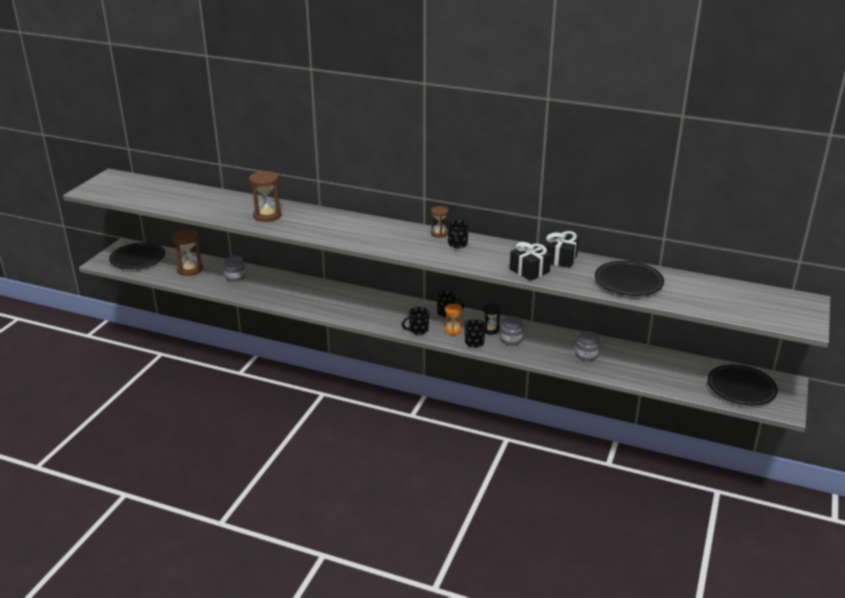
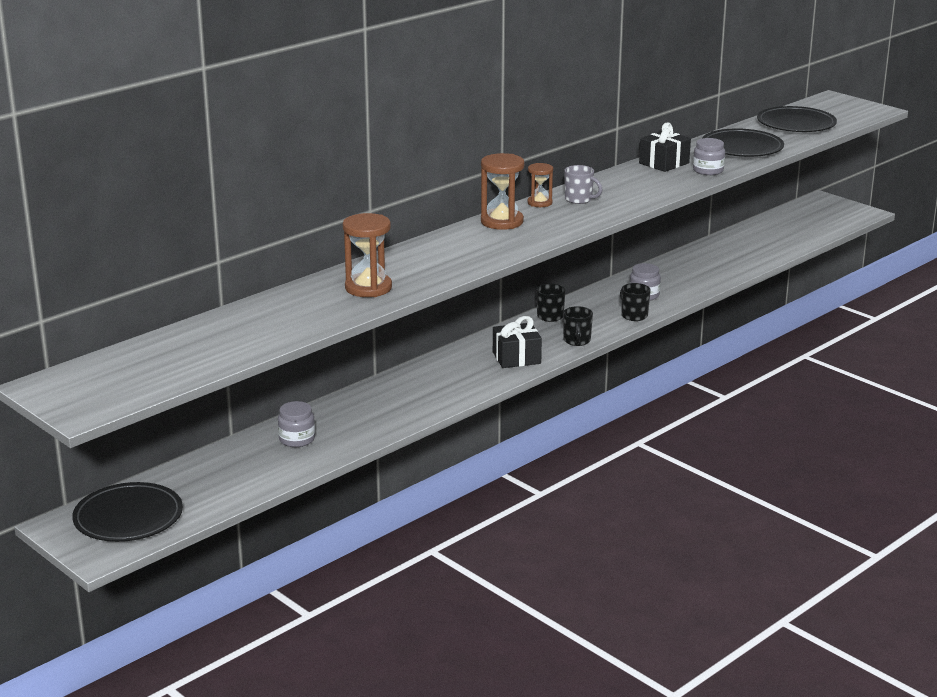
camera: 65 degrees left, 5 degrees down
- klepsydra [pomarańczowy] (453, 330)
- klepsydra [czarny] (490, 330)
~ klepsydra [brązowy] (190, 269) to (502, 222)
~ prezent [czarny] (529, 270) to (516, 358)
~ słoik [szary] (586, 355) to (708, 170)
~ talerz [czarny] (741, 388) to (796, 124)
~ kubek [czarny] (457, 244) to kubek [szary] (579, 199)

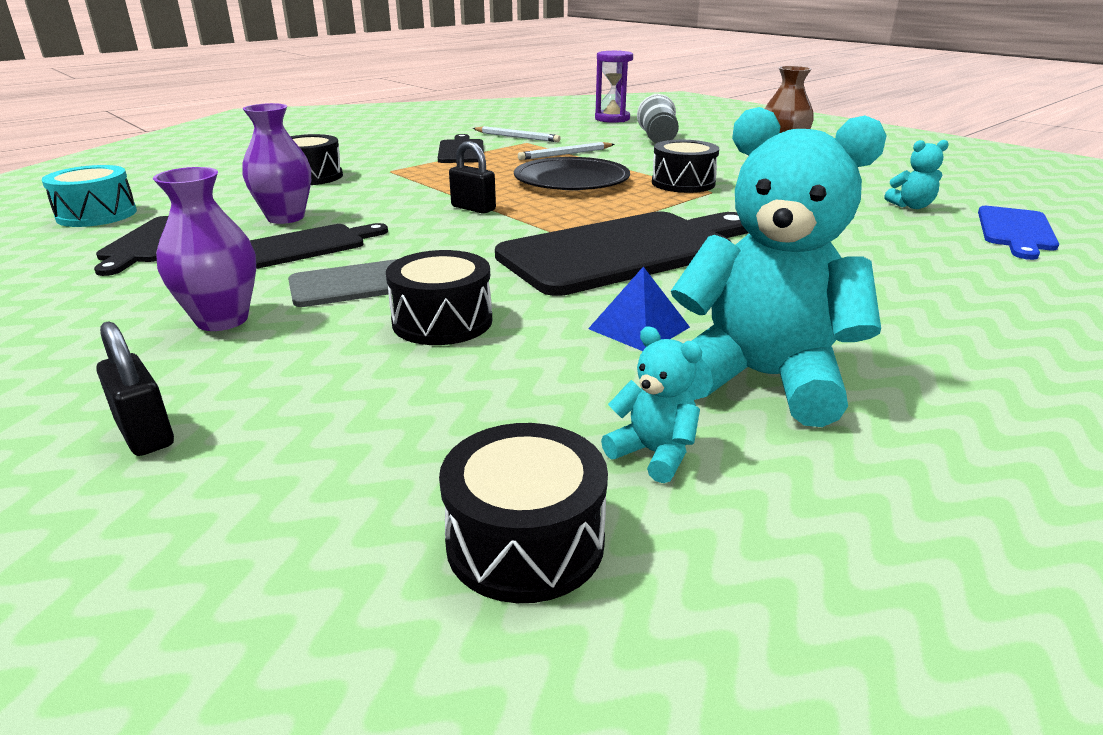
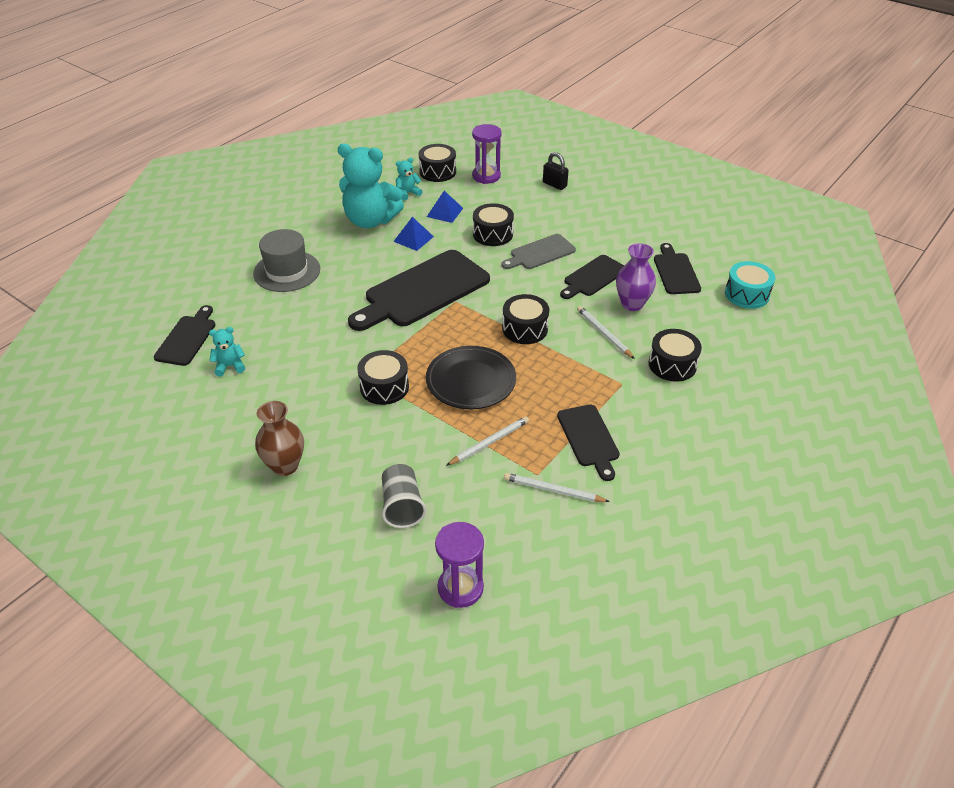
camera: 170 degrees right, 15 degrees up
- wazon [fioletowy] (222, 320)
+ kapelusz [szary] (287, 271)
+ piramida [niebieski] (444, 212)
+ klepsydra [fioletowy] (486, 176)
+ ołówek [biały] (603, 333)
~ kłódka [czarny] (473, 208) to bęben [czarny] (525, 329)
~ deska do krojenia [niebieski] (1016, 231) to deska do krojenia [czarny] (187, 338)
~ miś [turkusowy] (653, 453) = (408, 193) 120 degrees clockwise

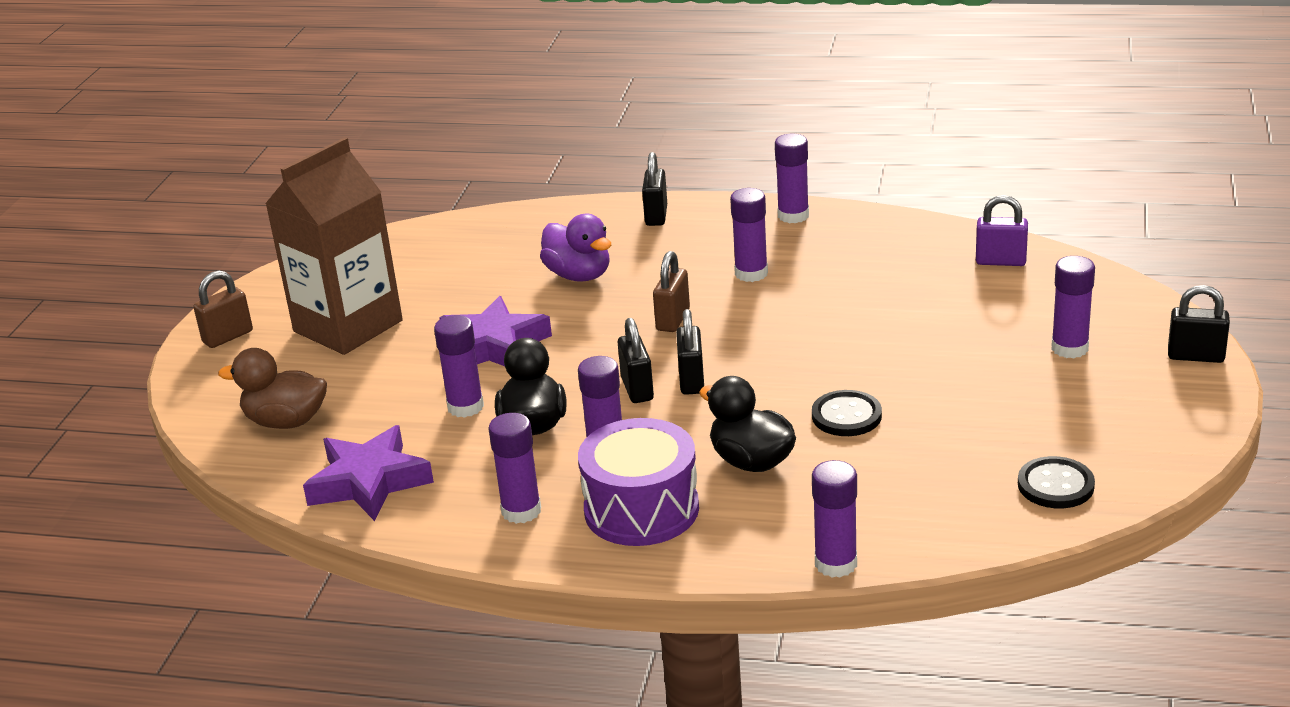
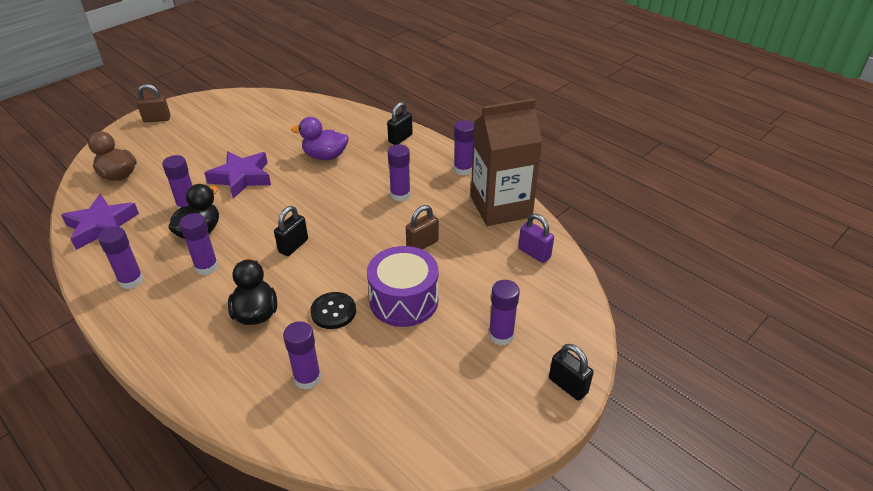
camera: 30 degrees right, 10 degrees up
- kłódka [czarny] (637, 389)
- guzik [czarny] (1055, 485)
~ karton mleka [brązowy] (348, 326) to (501, 207)
~ bęben [fioletowy] (641, 509) to (404, 300)
~ kłódka [brązowy] (673, 320) to (422, 244)
~ klej w sztyfcie [fioletowy] (836, 564) to (307, 378)
~ kaczka [fioletowy] (579, 275) = (325, 156) 105 degrees clockwise

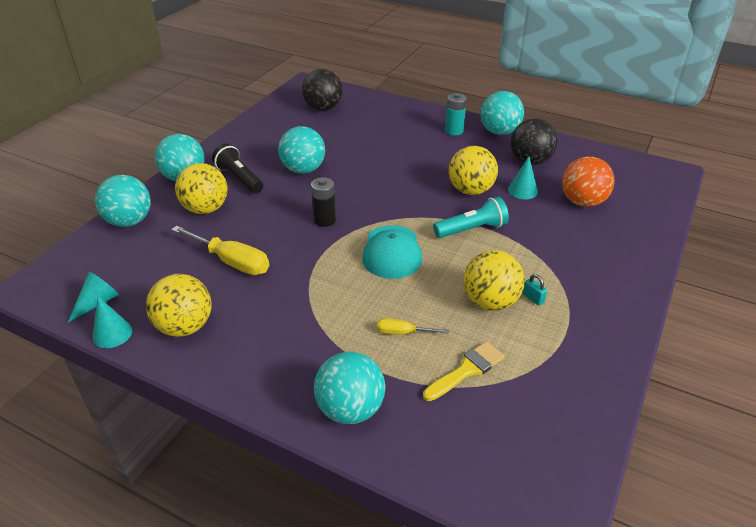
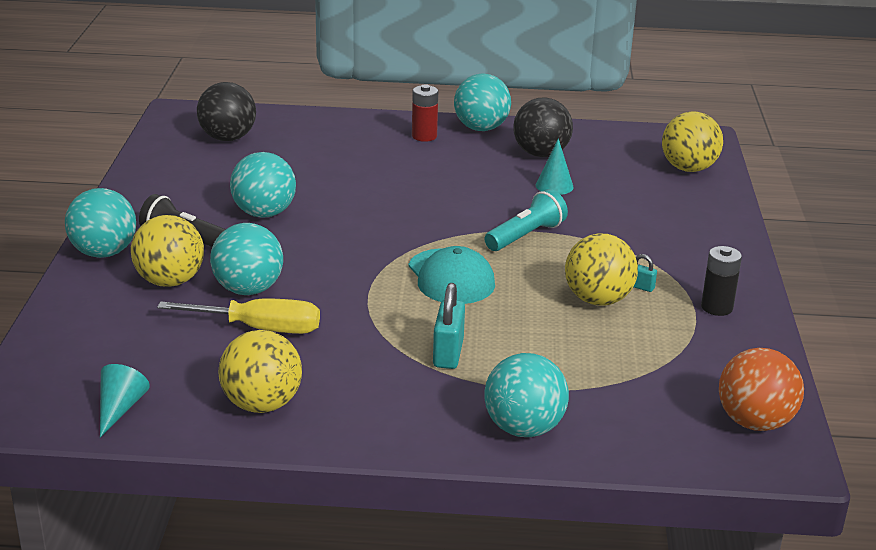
camera: 25 degrees left, 10 degrees down
- stożek [turkusowy] (112, 334)
- śrubokręt [żółty] (403, 333)
- pędzel [żółty] (467, 370)
+ kłódka [turkusowy] (448, 353)
~ piłka [turkusowy] (129, 221) to (248, 289)
~ bateria [czarny] (325, 220) to (716, 307)
~ piłka [żółty] (470, 190) to (688, 168)
~ piłka [pomarańczowy] (582, 202) to (754, 422)
~ bateria [turkusowy] (454, 131) to bateria [czerwony] (424, 136)

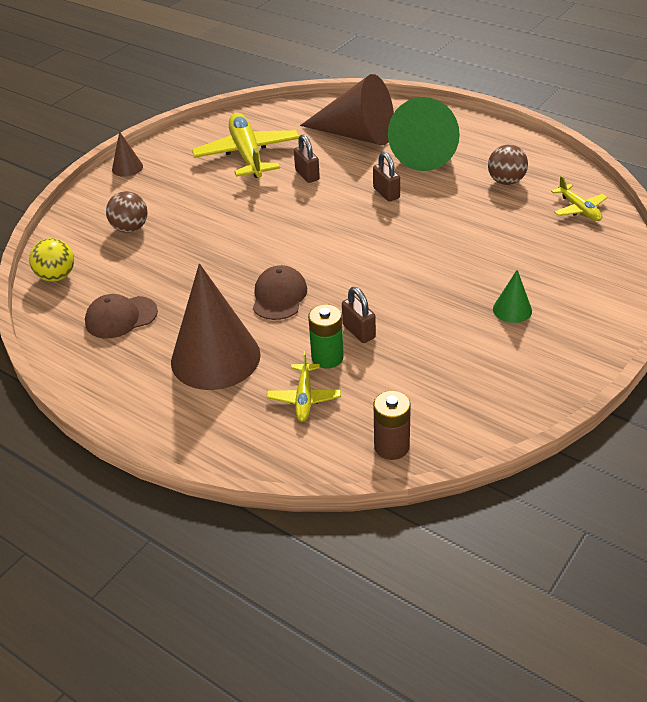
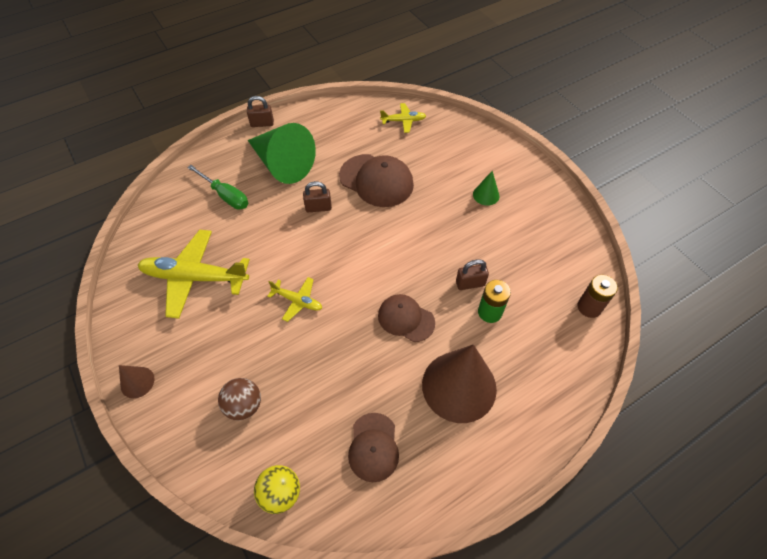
camera: 70 degrees left, 15 degrees up
- piłka [brązowy] (506, 181)
+ czapka [brązowy] (376, 180)
~ samolot [żółty] (304, 398) to (298, 301)
~ kłódka [brązowy] (307, 175) to (262, 123)
~ stożek [brązowy] (356, 135) to śrubokręt [zielony] (225, 195)

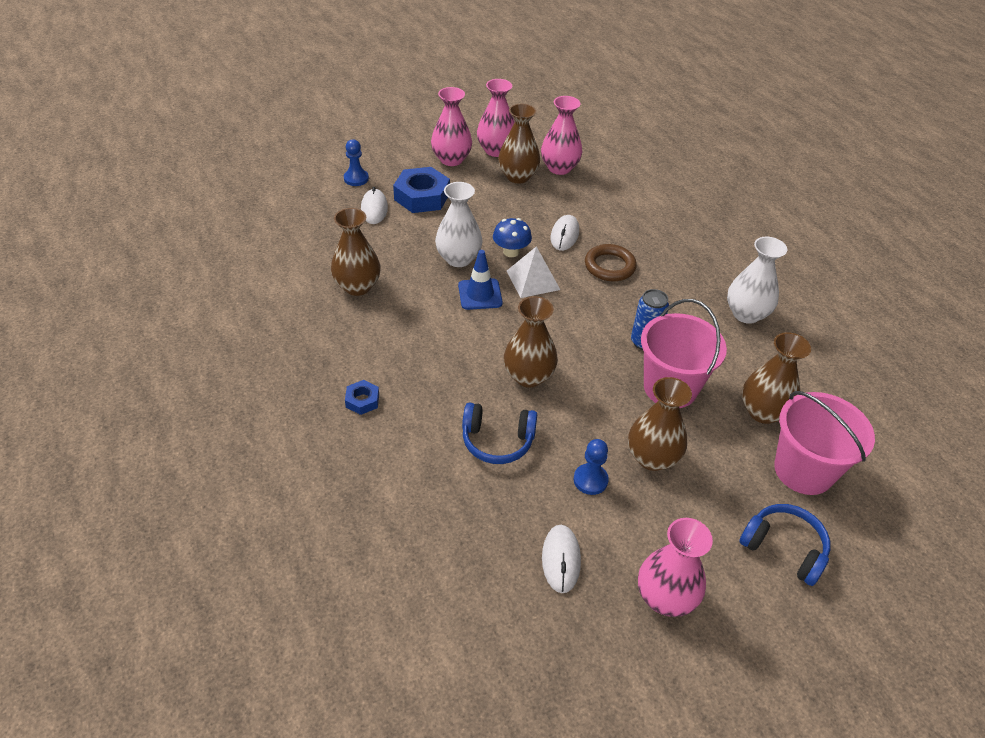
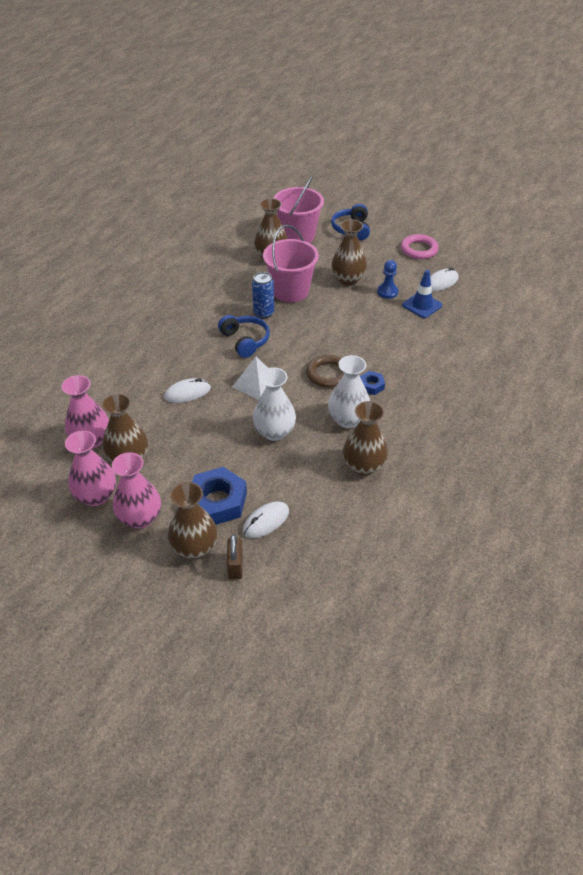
camera: 125 degrees left, 0 degrees up
- grzyb [niebieski] (511, 252)
~ nakrętka [niebieski] (362, 400) to (371, 385)
~ pachołek [niebieski] (480, 294) to (422, 305)
~ słuchawki [niebieski] (497, 441) to (245, 341)
~ wazon [brązowy] (528, 376) to (195, 547)
~ pierścień [brązowy] (609, 266) to (328, 374)
~ wazon [biały] (746, 314) to (348, 419)
~ pionek [niebieski] (356, 178) to kłódka [brązowy] (235, 566)
~ wazon [różowy] (665, 597) to pierścień [różowy] (419, 249)

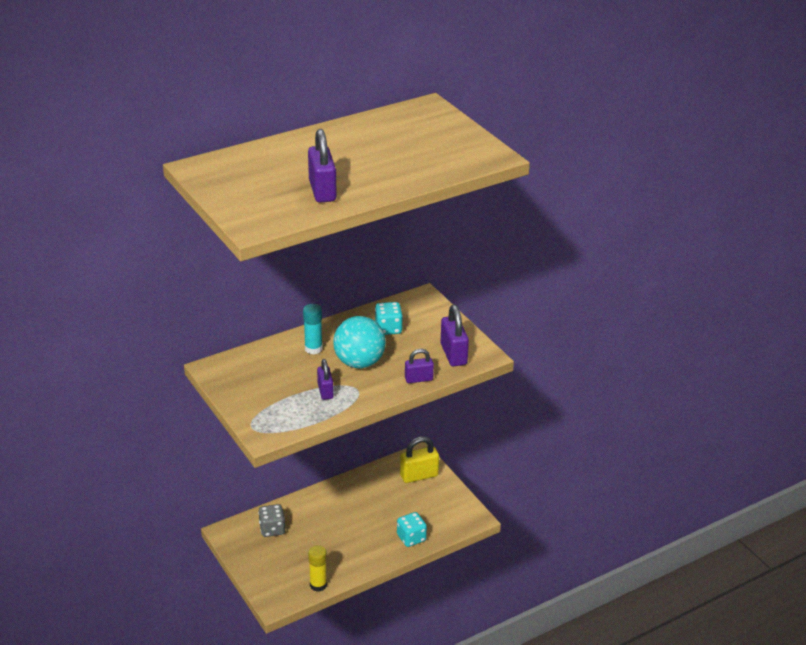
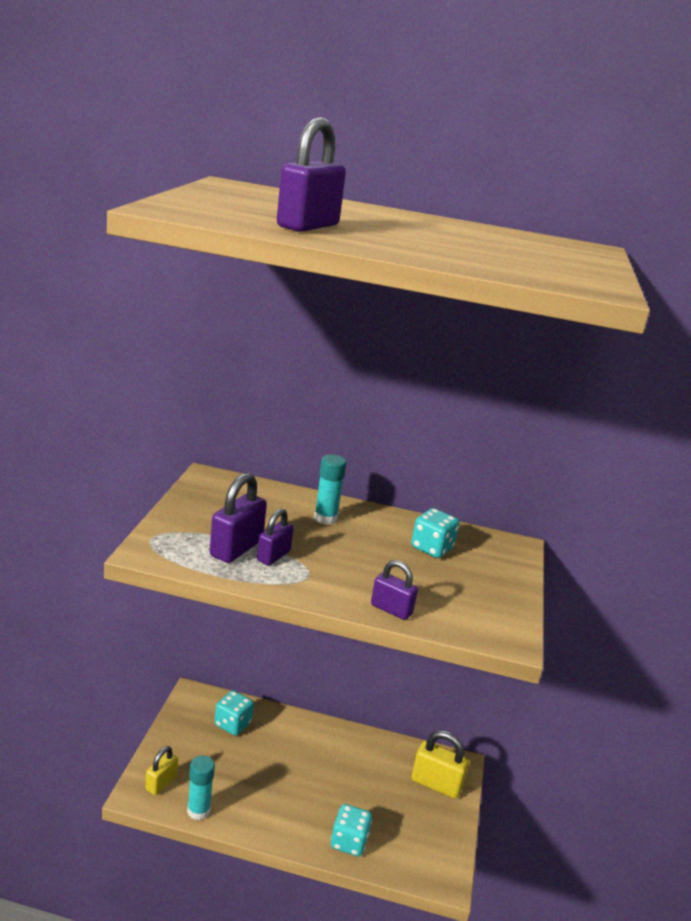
camera: 40 degrees right, 10 degrees down
- piłka [turkusowy] (359, 362)
+ kłódka [żółty] (161, 783)
~ kłódka [fioletowy] (453, 354) to (236, 548)
~ kostka do gry [szary] (272, 529) to kostka do gry [turkusowy] (233, 724)
~ klej w sztyfcie [żółty] (318, 585) to klej w sztyfcie [turkusowy] (198, 810)

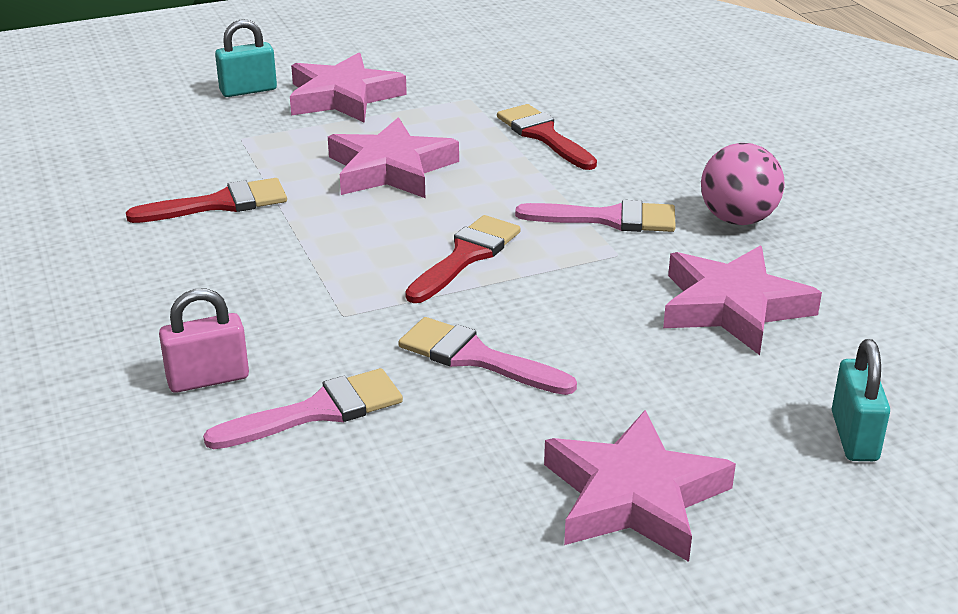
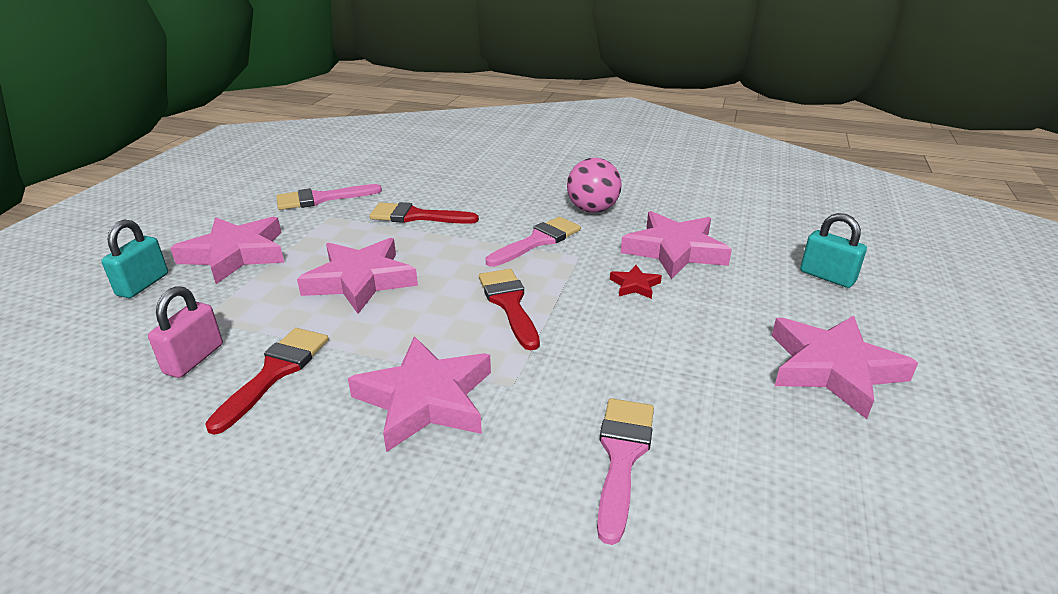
camera: 50 degrees left, 0 degrees up
+ gwiazda [różowy] (425, 399)
+ gwiazda [czerwony] (635, 285)
~ kłódka [różowy] (208, 379) to (194, 359)
~ pędzel [różowy] (476, 357) to (321, 199)

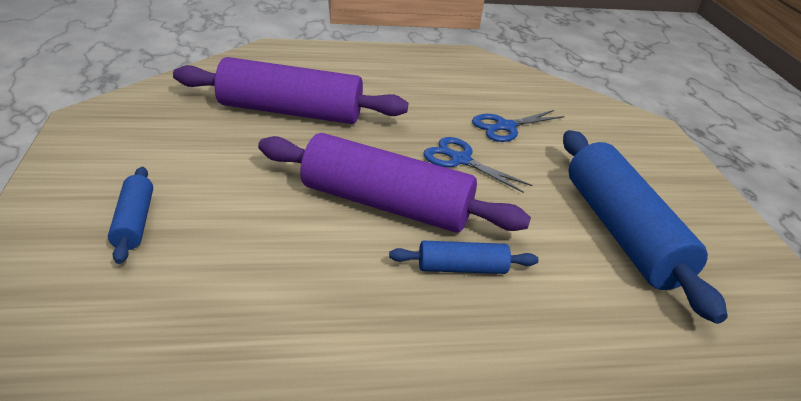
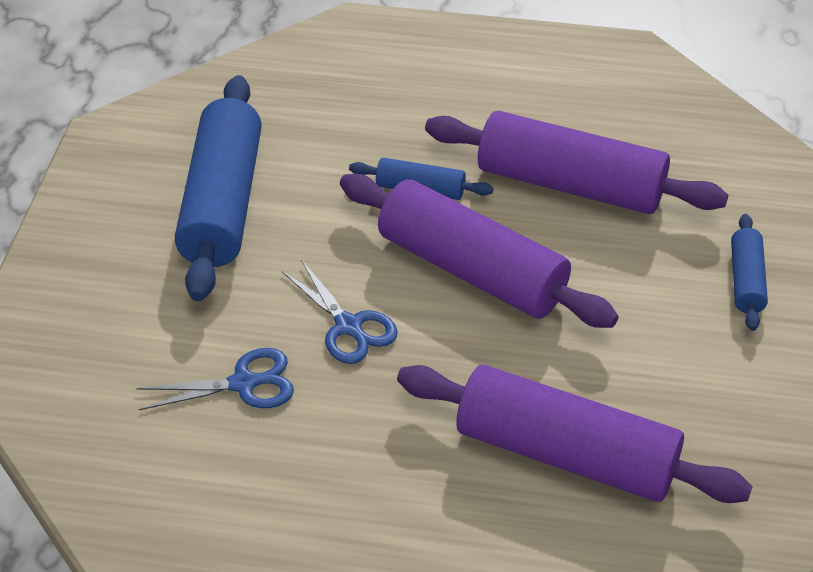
camera: 160 degrees left, 10 degrees up
+ wałek do ciasta [fioletowy] (570, 185)

